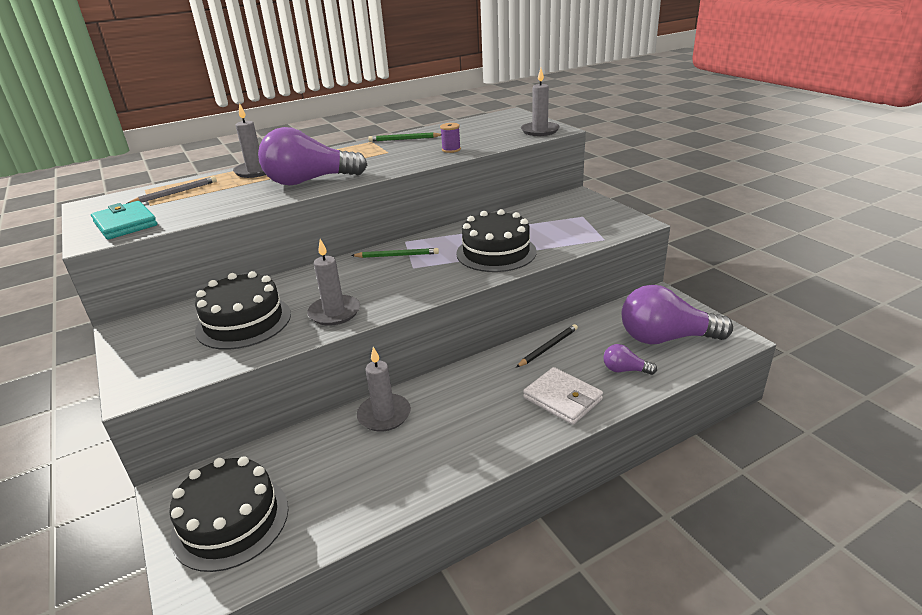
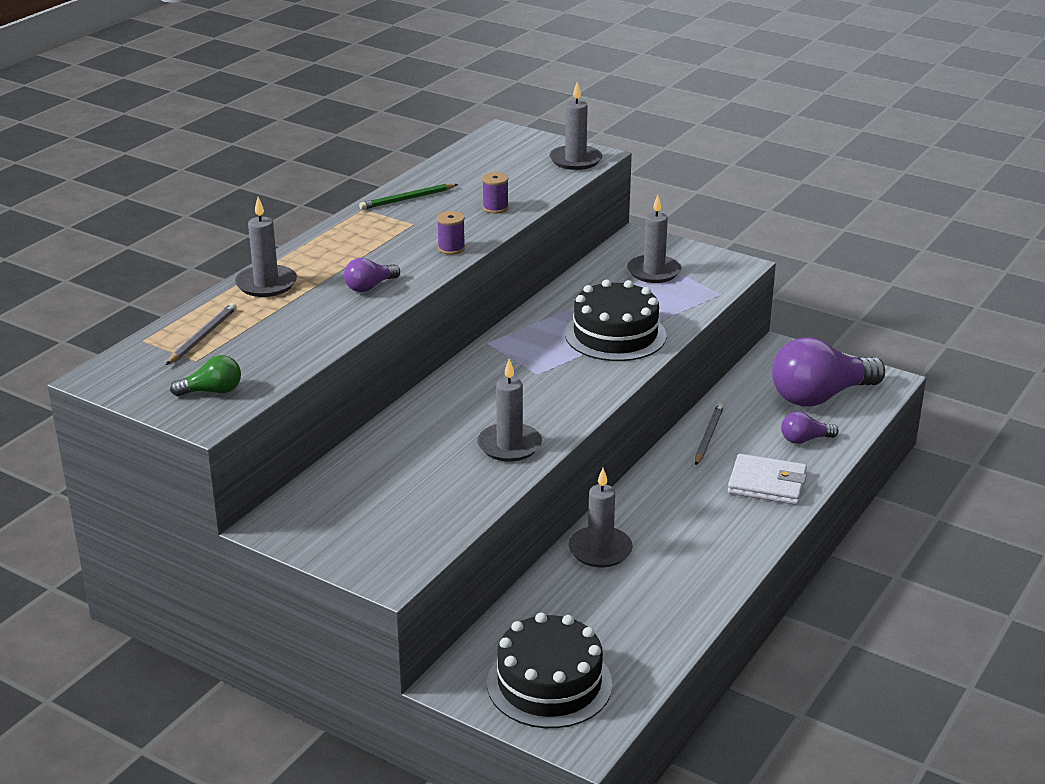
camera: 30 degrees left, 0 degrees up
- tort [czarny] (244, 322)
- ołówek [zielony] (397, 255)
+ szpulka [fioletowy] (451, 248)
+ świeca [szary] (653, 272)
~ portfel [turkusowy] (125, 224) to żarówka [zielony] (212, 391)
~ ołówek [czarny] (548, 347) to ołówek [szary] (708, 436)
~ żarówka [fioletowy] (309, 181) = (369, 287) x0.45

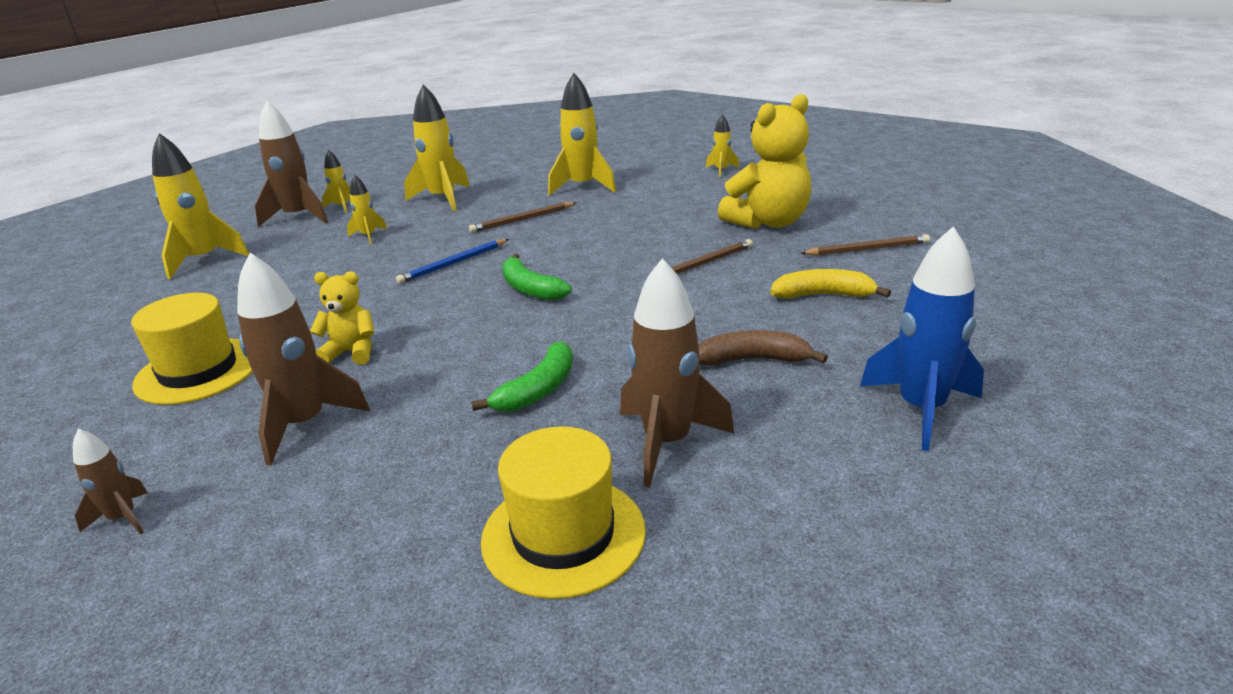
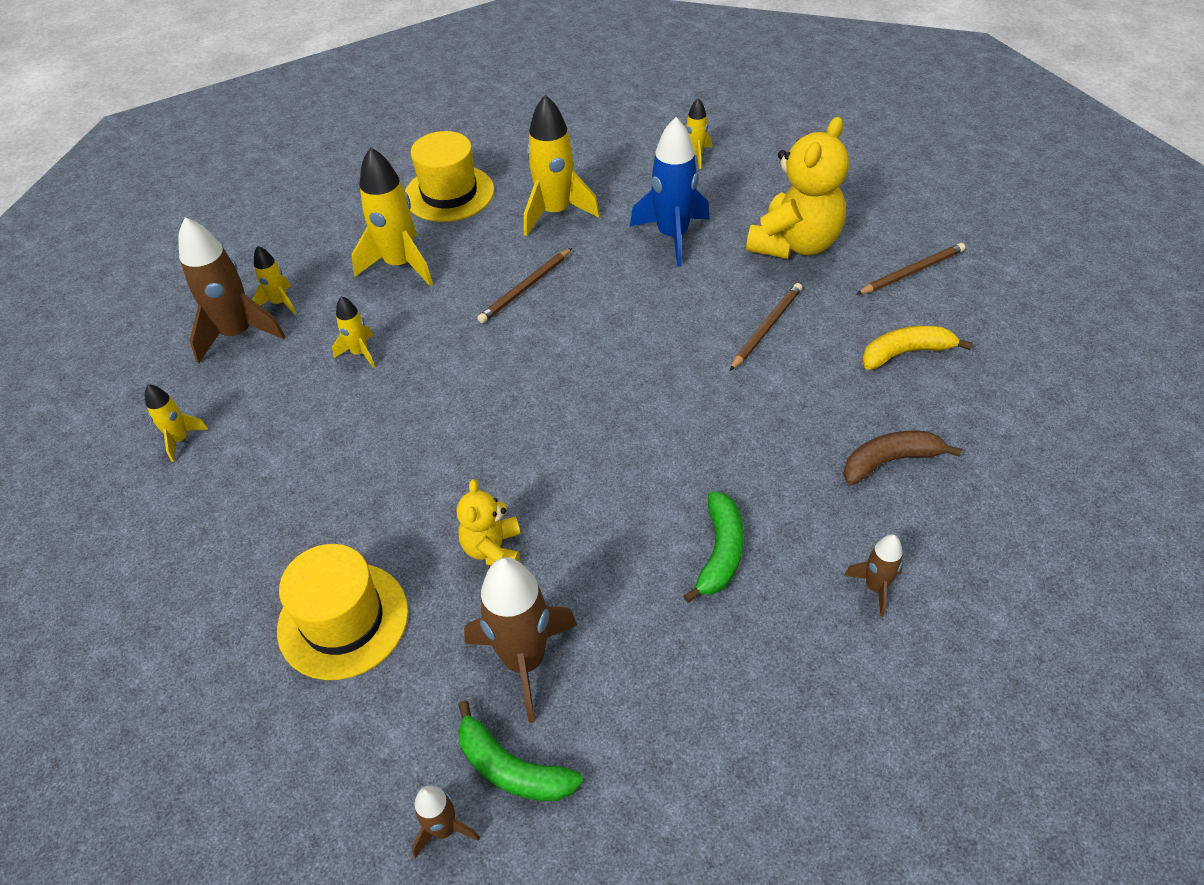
camera: 20 degrees left, 20 degrees up
- ołówek [niebieski] (453, 264)
~ kapelusz [żółty] (563, 535) to (449, 193)
~ banan [zielony] (530, 288) to (512, 768)
~ rakieta [niebieski] (921, 409) to (672, 236)
~ miś [żółty] (351, 352) = (493, 549) 75 degrees counterclockwise
~ rakieta [żółty] (204, 260) = (180, 439) x0.52
~ rakieta [brązowy] (667, 442) = (875, 587) x0.52

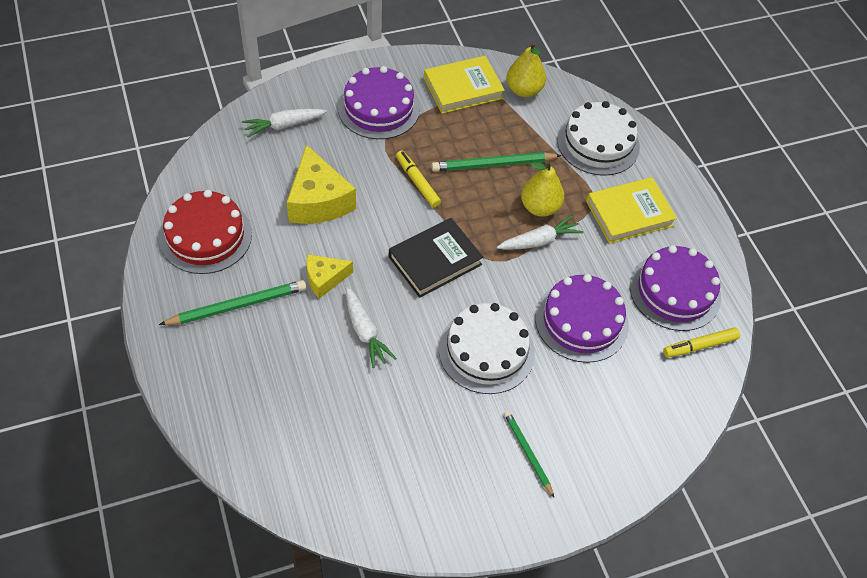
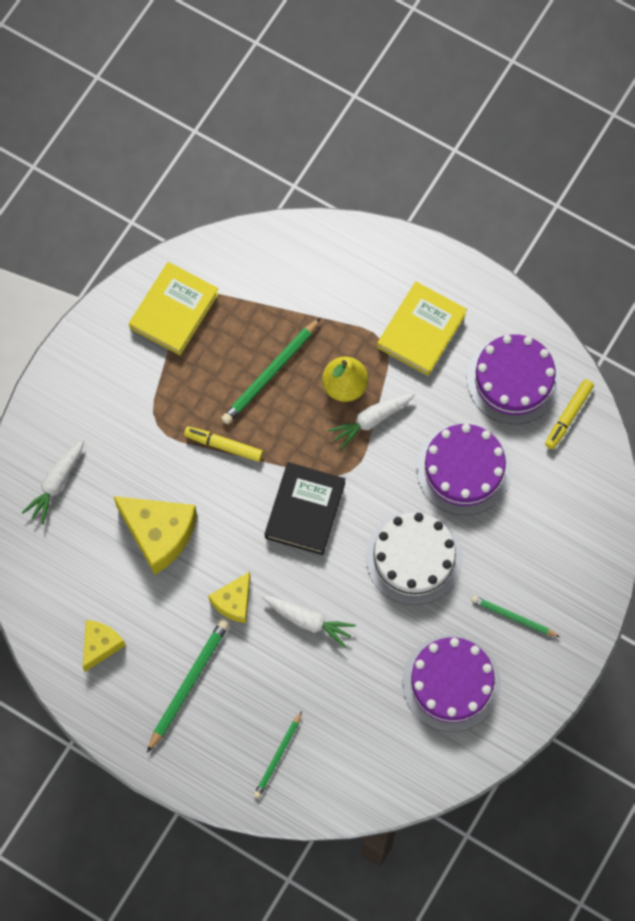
camera: 35 degrees left, 15 degrees up
- gruszka [żółty] (523, 90)
- tort [biały] (598, 143)
+ ołówek [zielony] (278, 756)
~ tort [fioletowy] (378, 108) to (451, 683)
~ tort [czerwony] (206, 236) to ser [żółty] (100, 645)
~ marchewka [biały] (539, 241) = (371, 420) 150 degrees counterclockwise

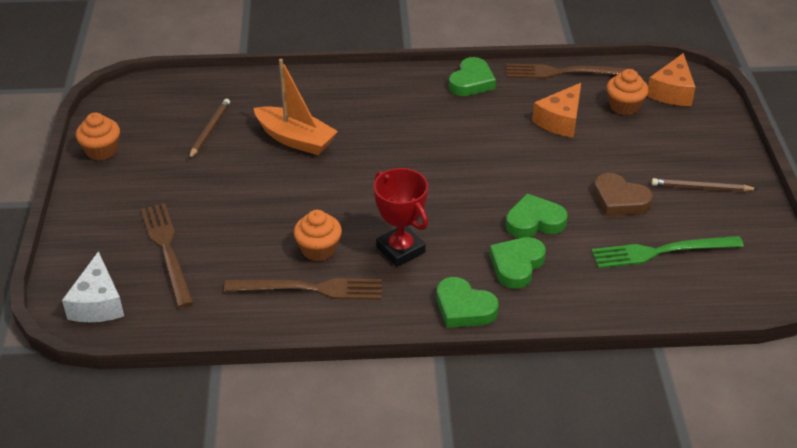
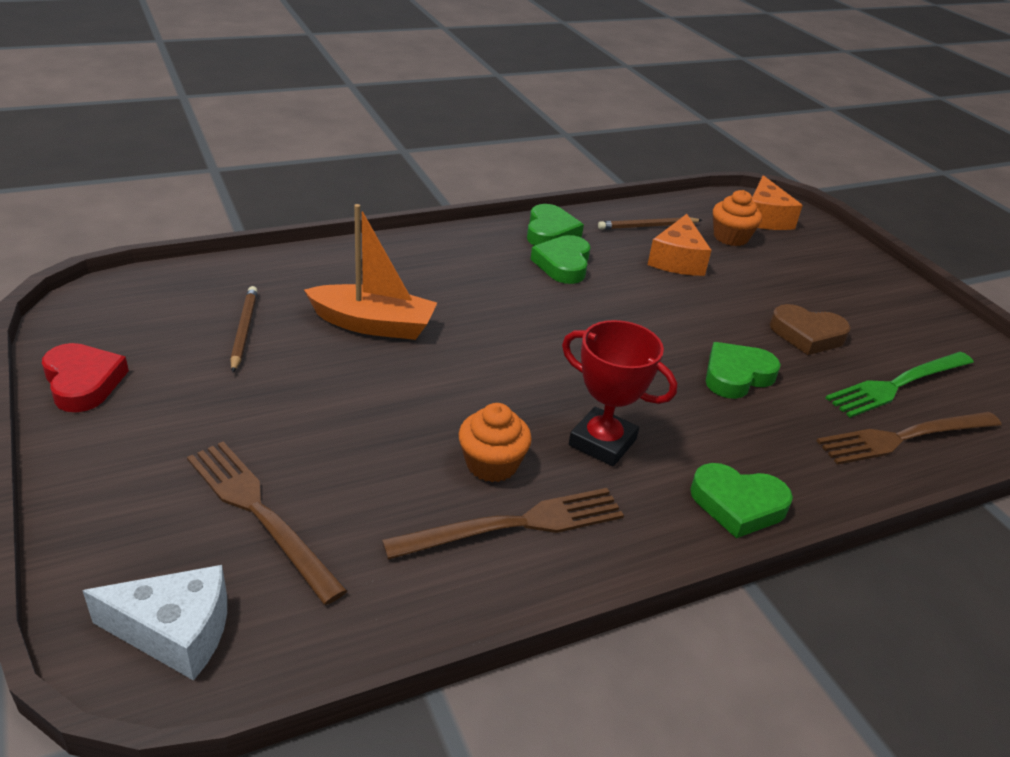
camera: 25 degrees left, 5 degrees down
~ serce [zielony] (516, 265) to (563, 264)
~ widelec [brązowy] (564, 72) to (904, 437)
~ ołówek [brązowy] (701, 188) to (648, 226)
~ muffinka [pomarańczowy] (101, 150) to serce [czerwony] (83, 382)
~ ser [biały] (98, 303) = (176, 632) 60 degrees counterclockwise

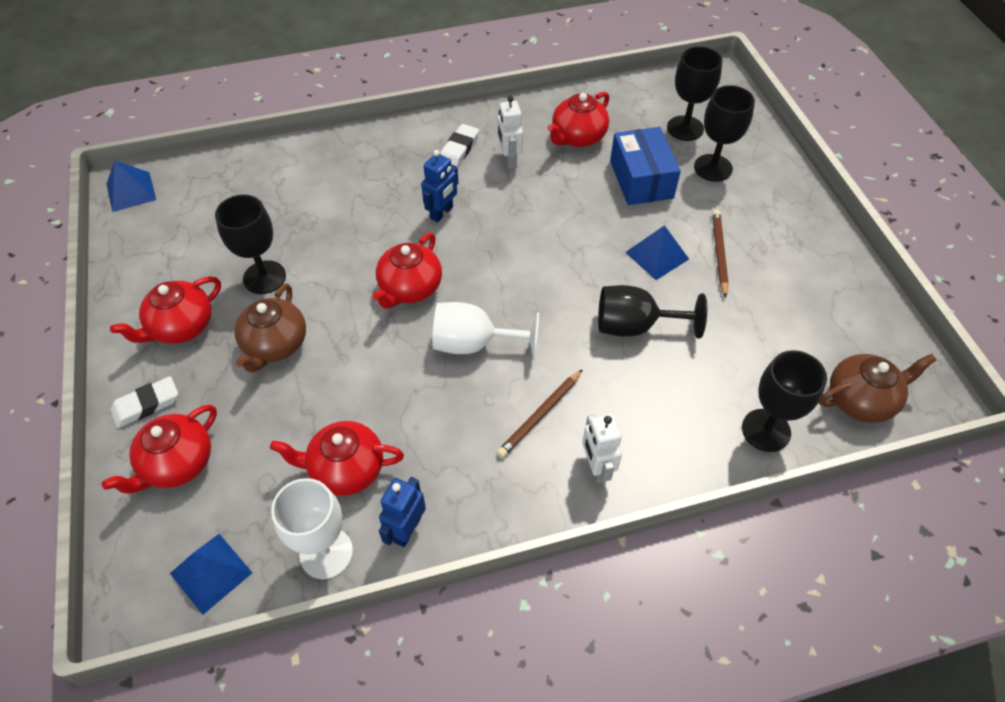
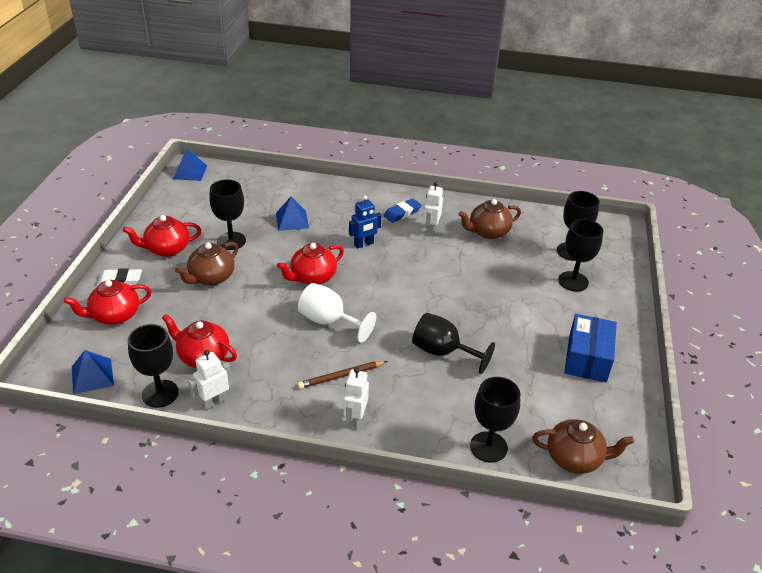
camera: 25 degrees right, 15 degrees down
- ołówek [brązowy] (719, 253)
~ pudełko [niebieski] (641, 179) to (587, 358)
~ piramida [niebieski] (657, 255) to (292, 220)
~ kielich [biały] (326, 553) to kielich [czarny] (160, 393)
~ robot [niebieski] (407, 530) to robot [biały] (214, 402)
~ gumka do mazania [biały] (459, 149) to gumka do mazania [niebieski] (402, 213)
~ imbryk [czerwony] (577, 137) to imbryk [brązowy] (488, 232)

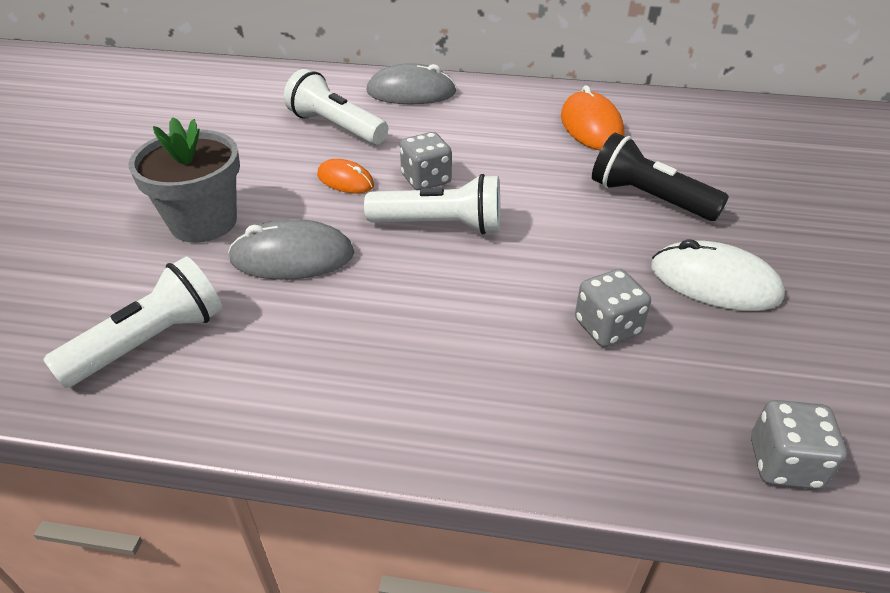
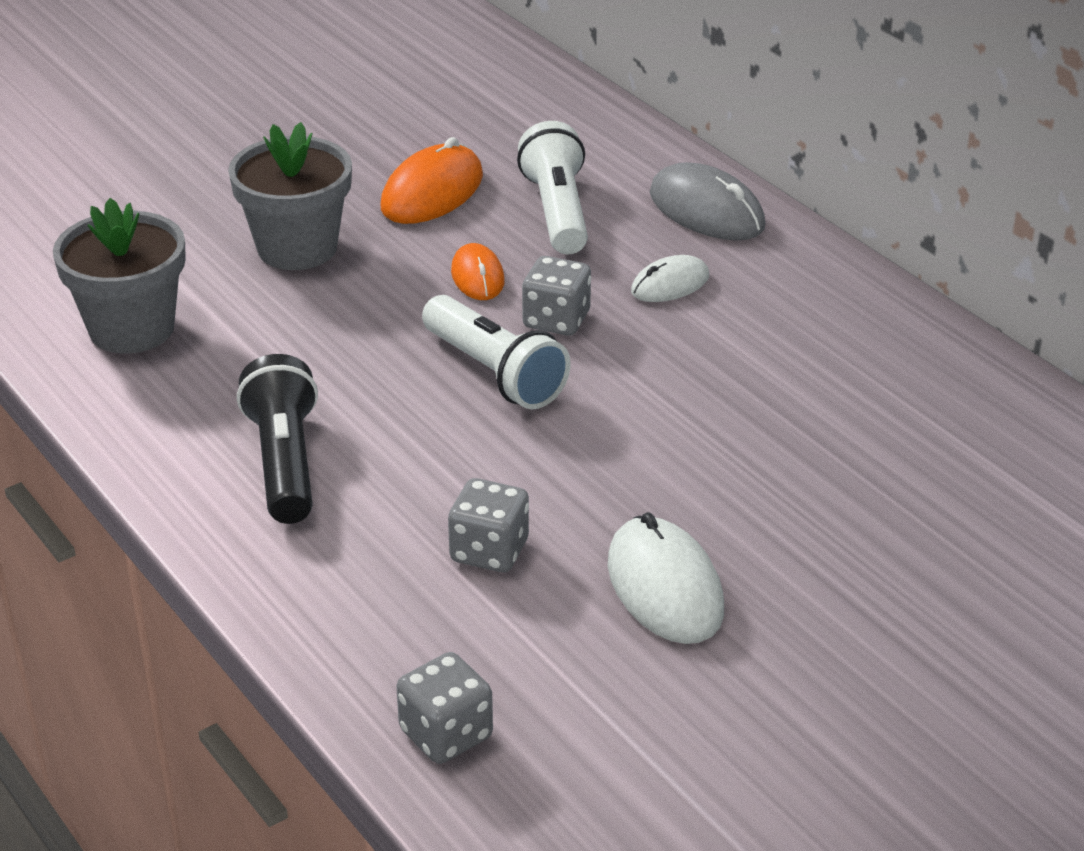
camera: 45 degrees right, 5 degrees down
- myszka [szary] (292, 257)
+ myszka [biały] (670, 284)
~ myszka [pomarańczowy] (591, 126) to (432, 192)
~ latarka [czarny] (649, 198) to (284, 463)
~ latarka [biały] (150, 341) to doniczka [szary] (131, 329)

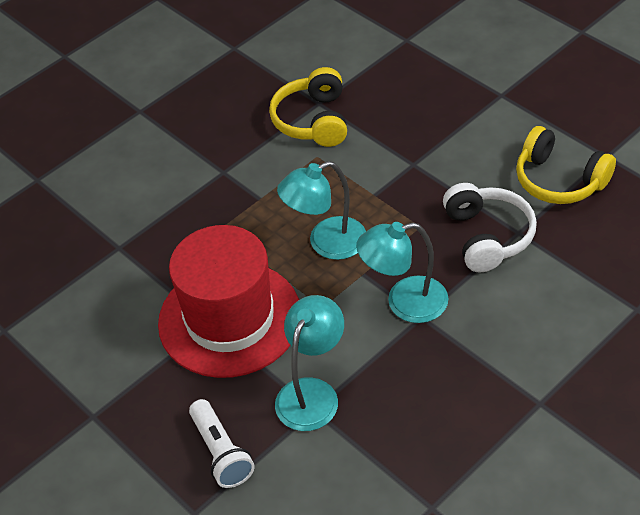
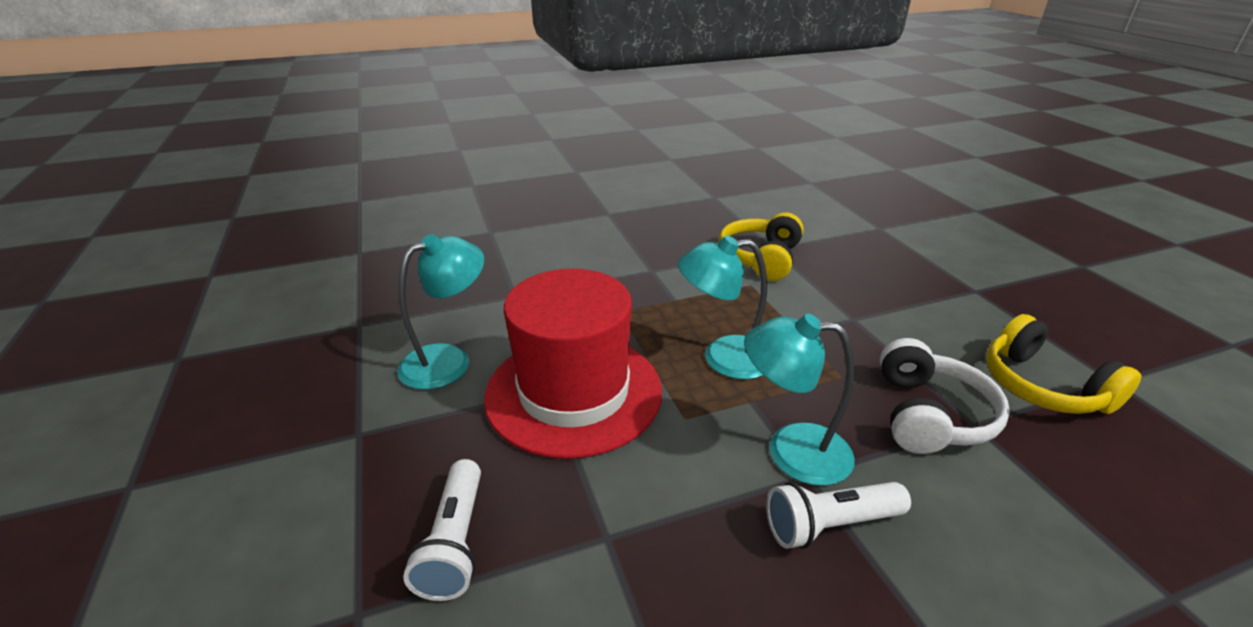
camera: 20 degrees right, 15 degrees down
+ latarka [biały] (830, 525)
~ lampka [turkusowy] (312, 393) to (448, 360)

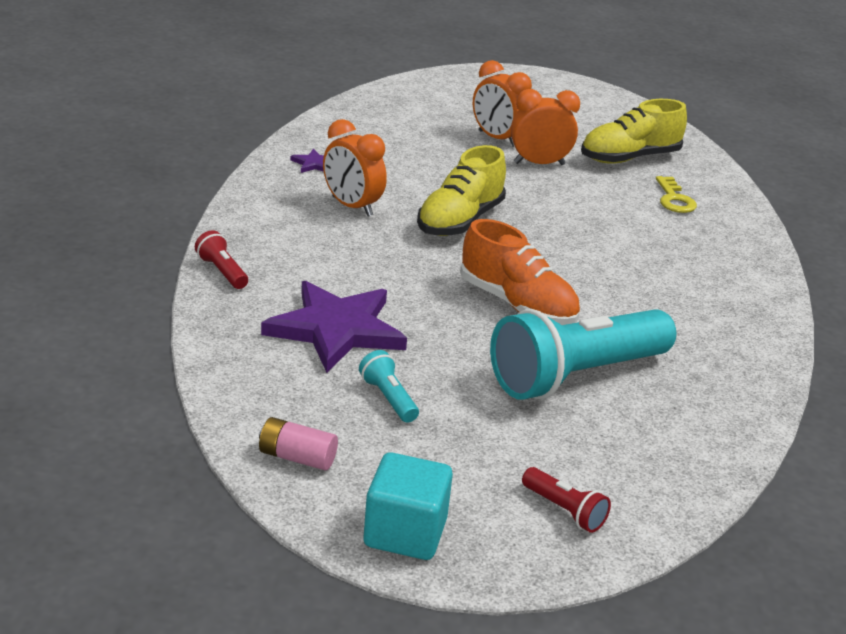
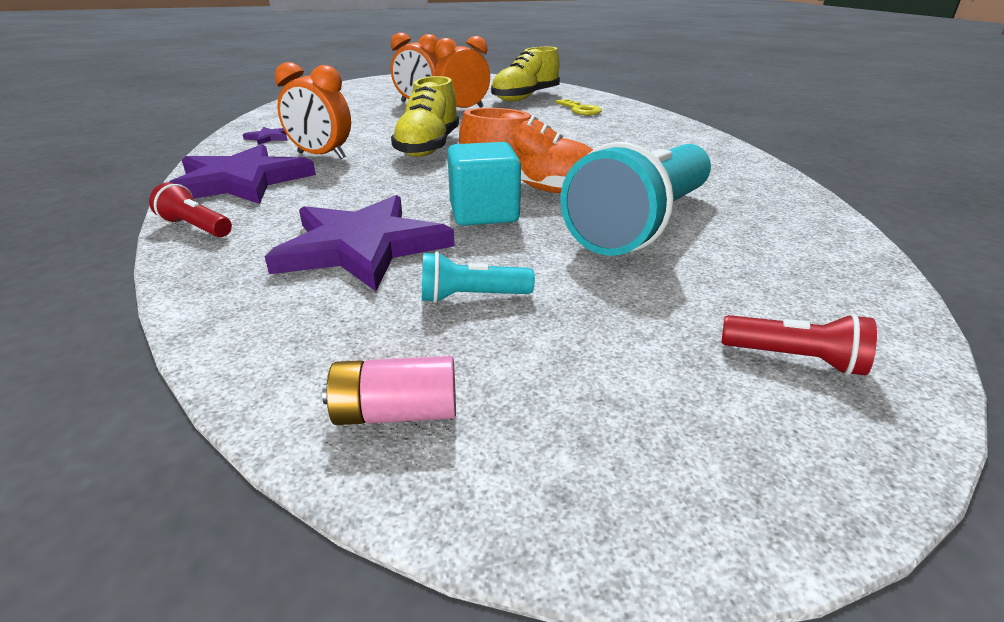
camera: 20 degrees left, 0 degrees up
+ gwiazda [fioletowy] (241, 181)
~ sześcian [turkusowy] (405, 533) to (484, 213)
~ latarka [turkusowy] (388, 398) = (471, 297) 45 degrees counterclockwise

